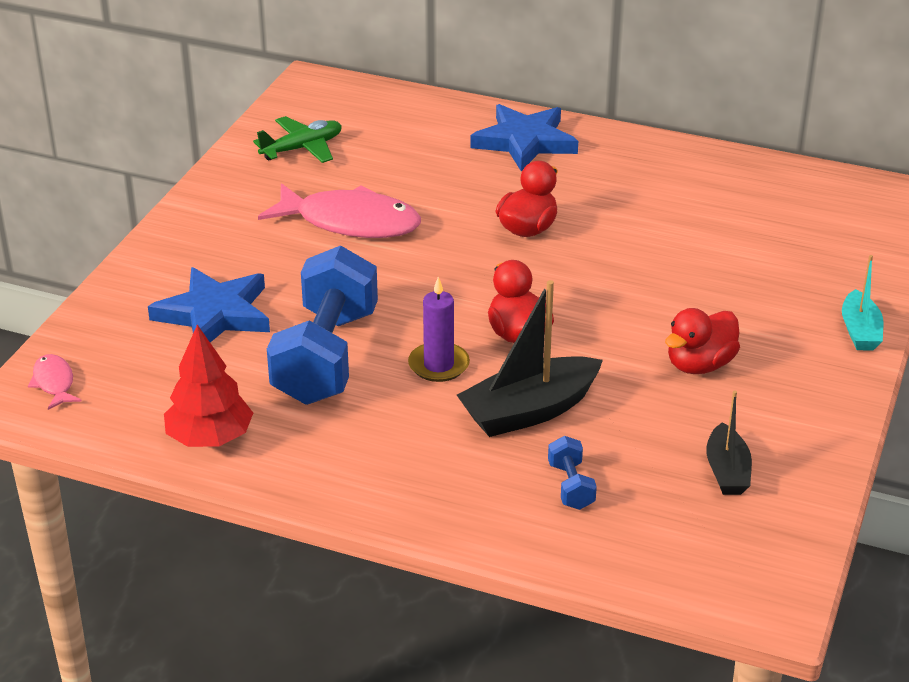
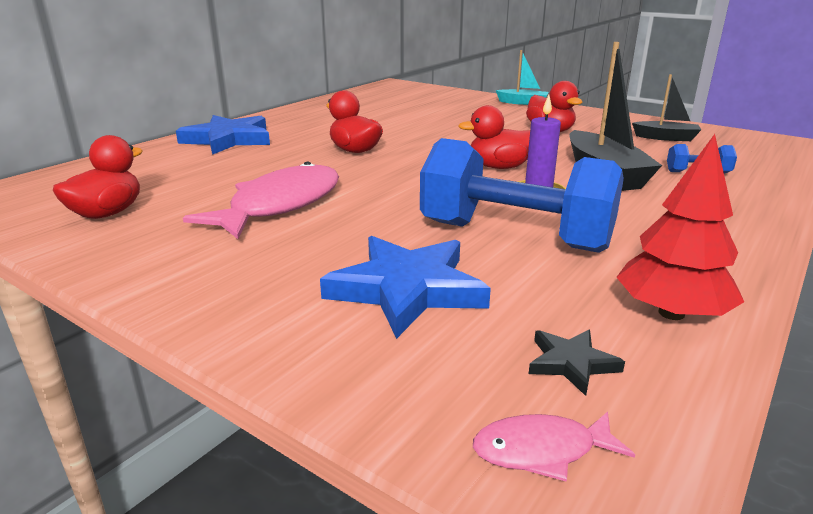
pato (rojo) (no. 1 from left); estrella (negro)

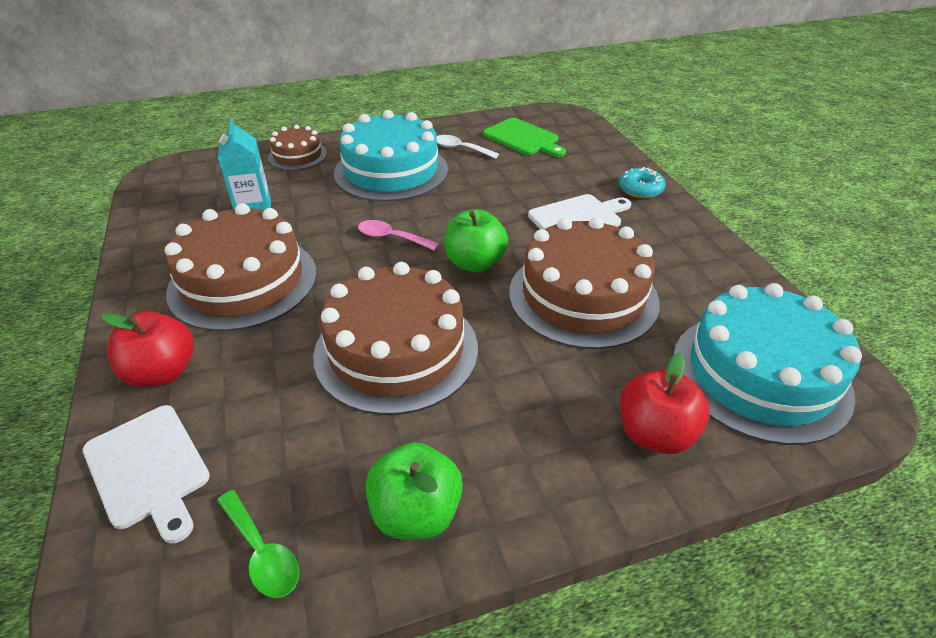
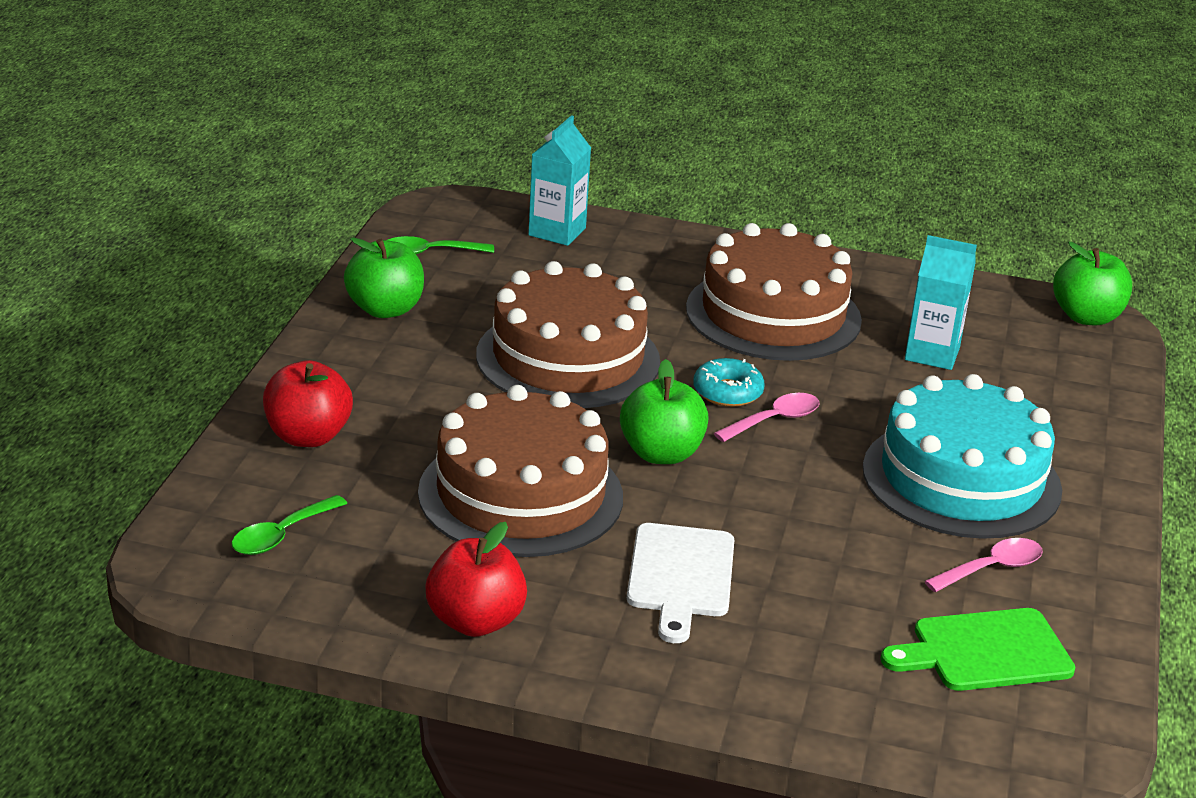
cuchara (verde) (no. 1 from left); manzana (rojo) (no. 2 from left); cartón de leche (turquesa) (no. 1 from left); rosquilla (turquesa); cuchara (rosa) (no. 2 from left); manzana (verde) (no. 3 from left); tarta (marrón) (no. 2 from left in the first image)

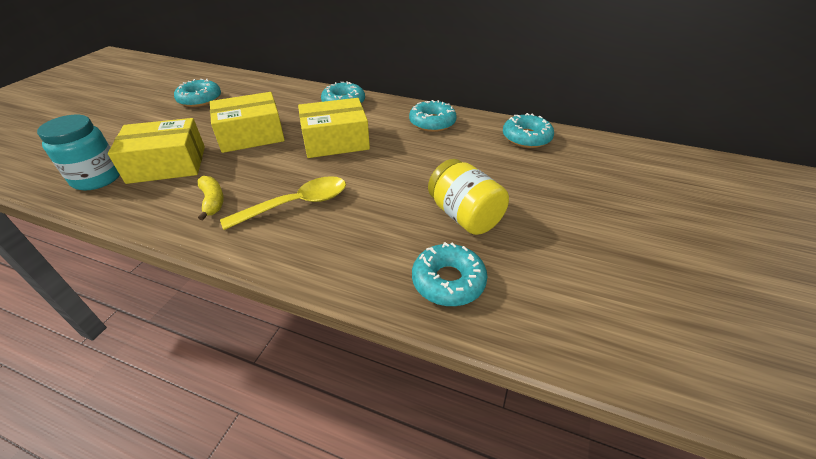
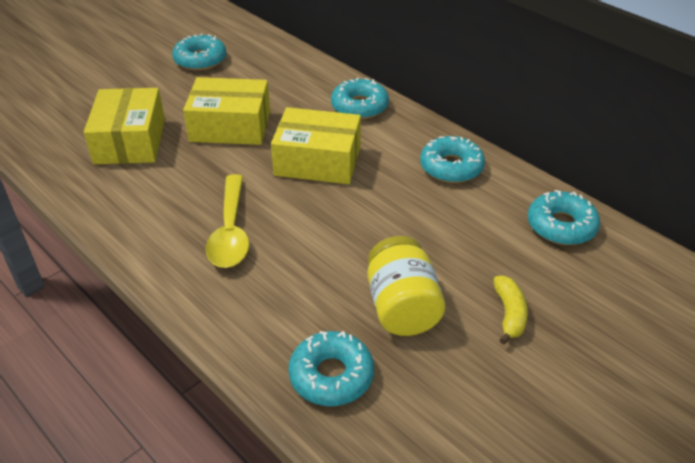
caja (amarillo) (no. 1 from left); cuchara (amarillo); plátano (amarillo); tarro (turquesa)

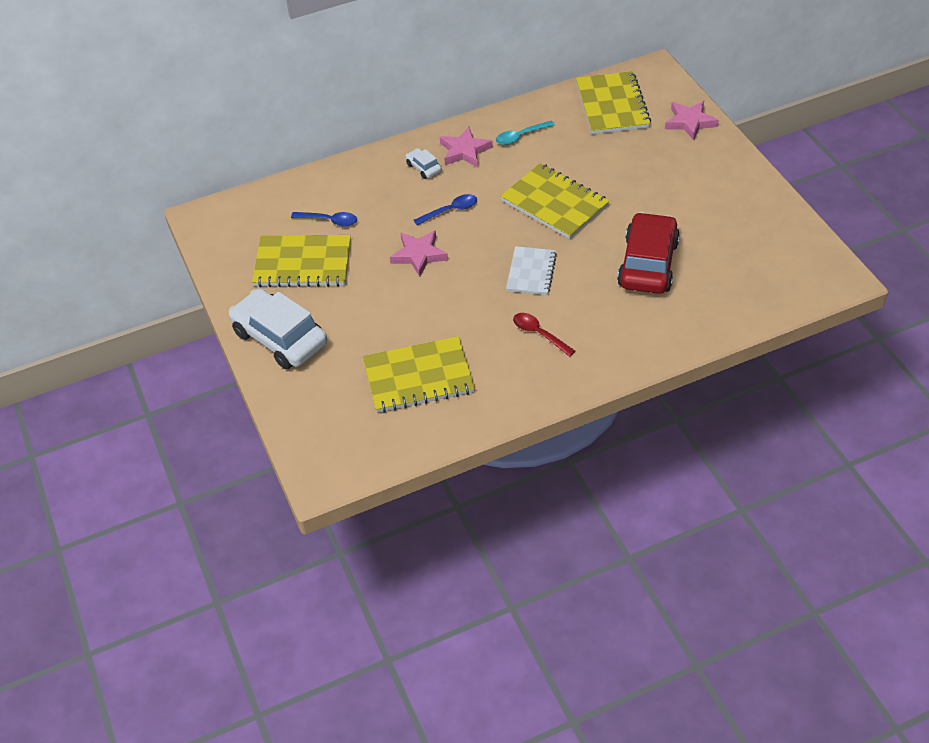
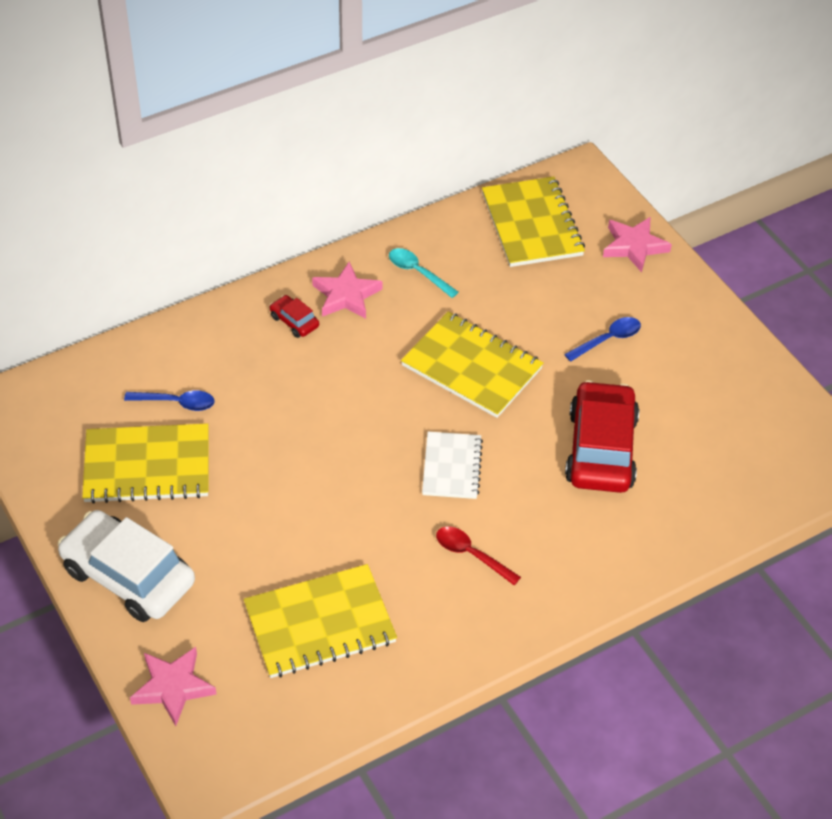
estrella (rosa) (no. 1 from left); coche (rojo) (no. 1 from left); cuchara (turquesa); cuchara (azul) (no. 2 from left)

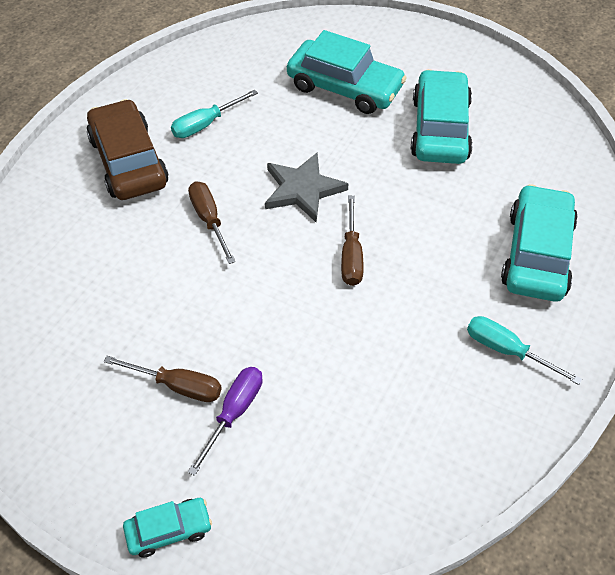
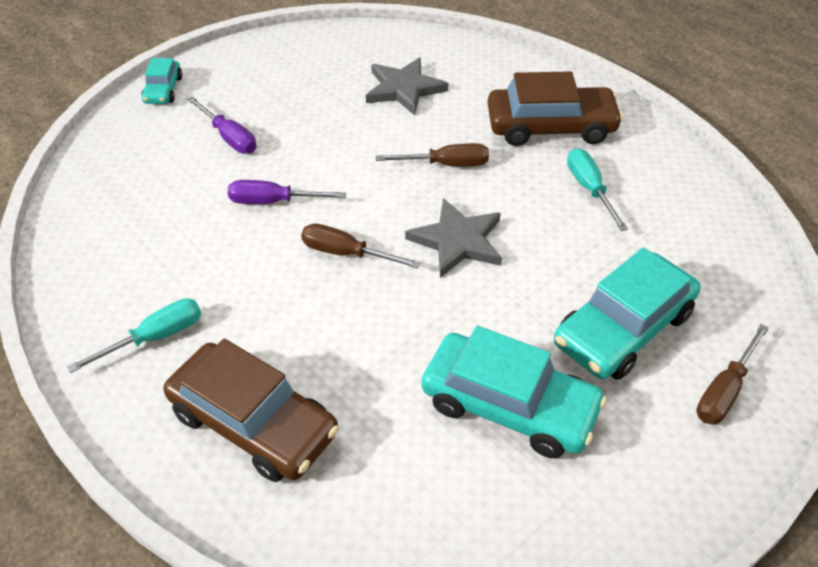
coche (marrón) (no. 1 from left); destornillador (morado) (no. 2 from left); estrella (gris) (no. 1 from left); destornillador (marrón) (no. 3 from left)

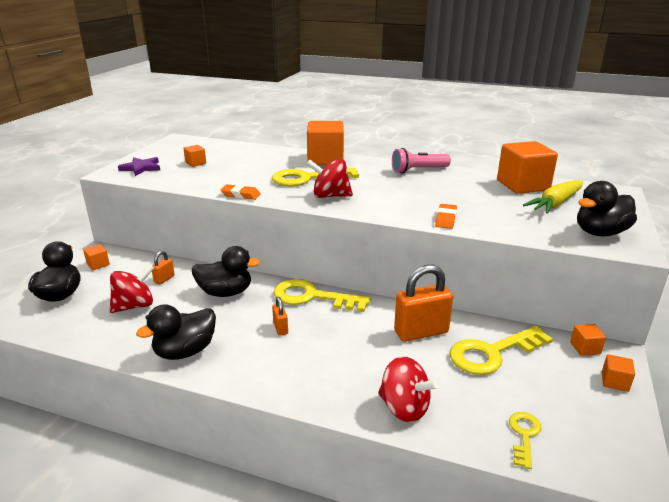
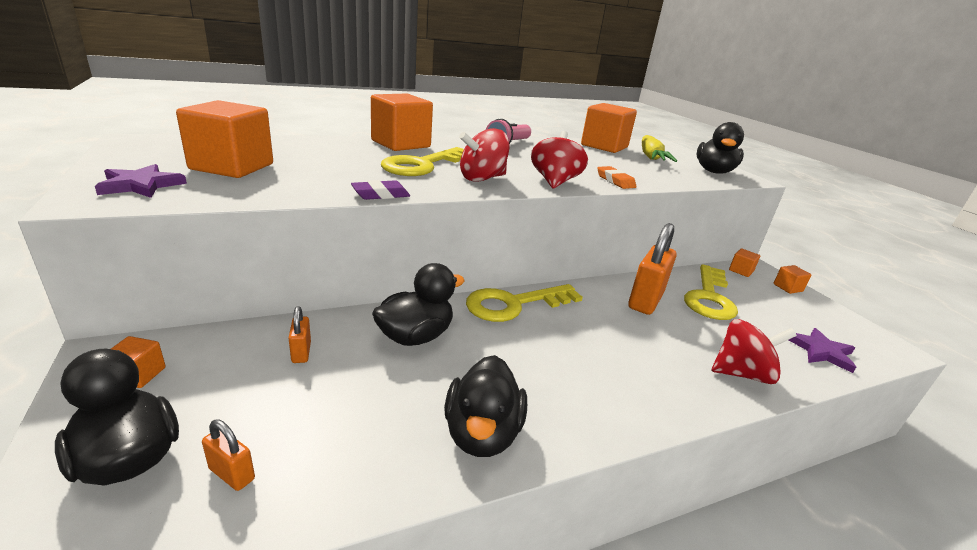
cubo (naranja) (no. 2 from left); candado (naranja) (no. 1 from left); goma de borrar (morado); peonza (rojo) (no. 2 from left); estrella (morado) (no. 2 from left)

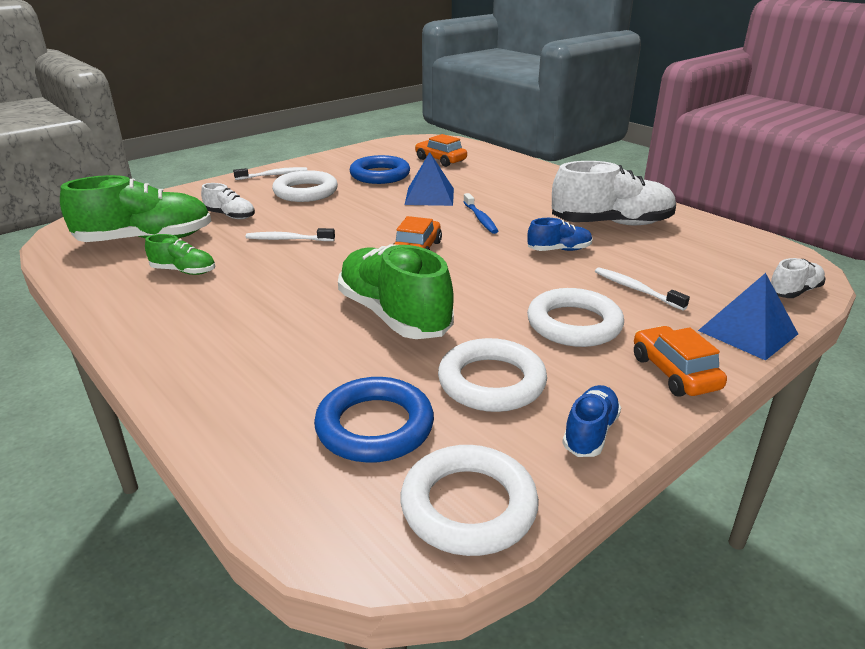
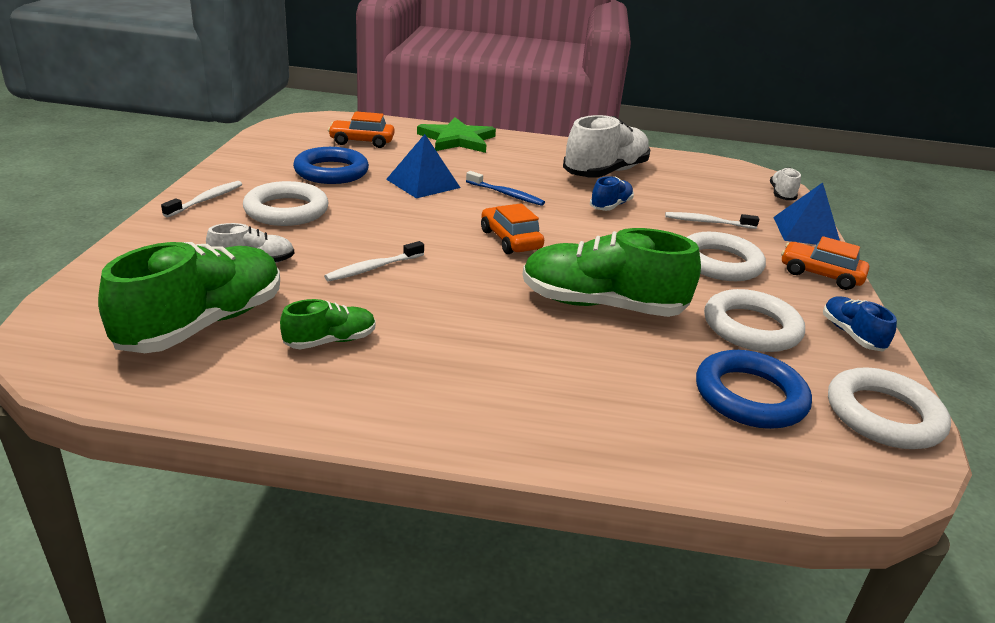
estrella (verde)

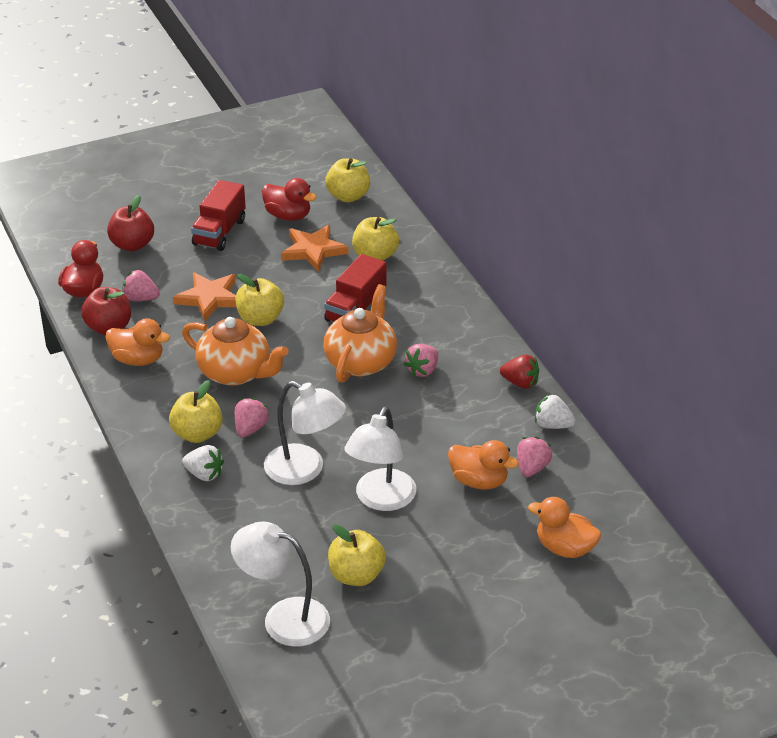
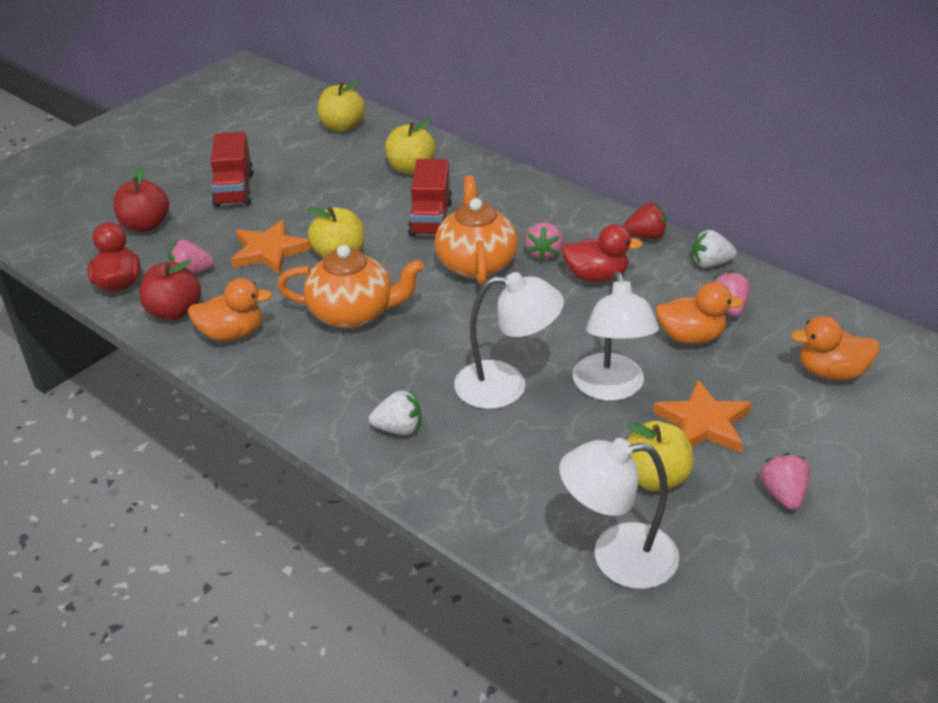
pato (rojo) (no. 2 from left); estrella (naranja) (no. 2 from left); fresa (rosa) (no. 4 from left); manzana (amarillo) (no. 1 from left in the first image)

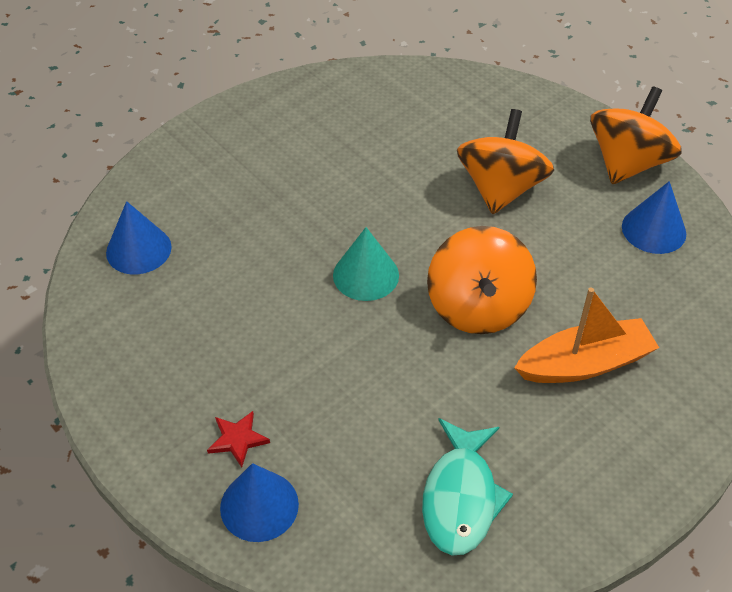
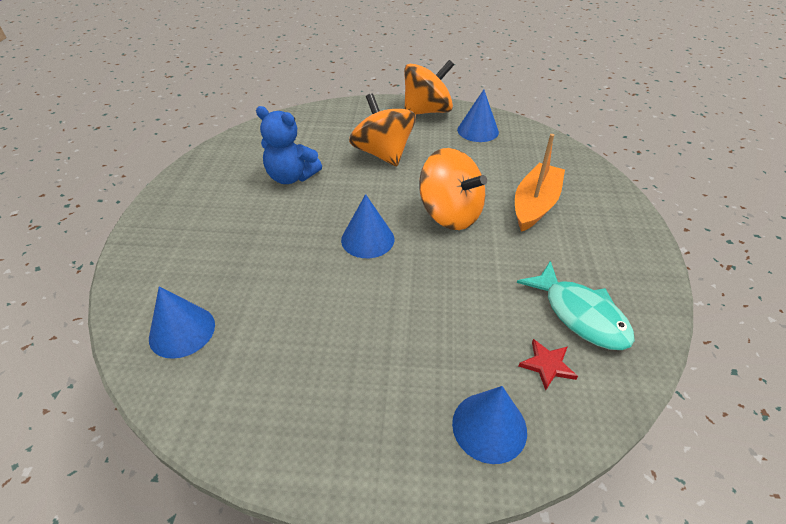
osito (azul); cono (azul) (no. 2 from left); peonza (naranja) (no. 2 from left); estrella (rojo)

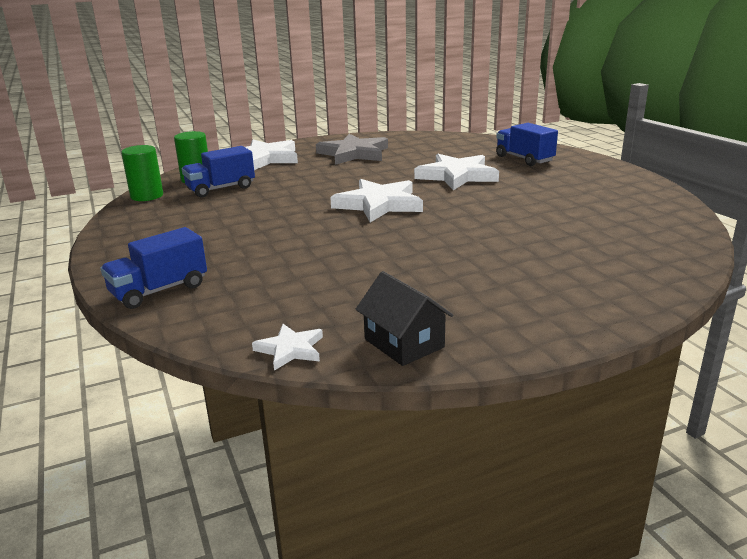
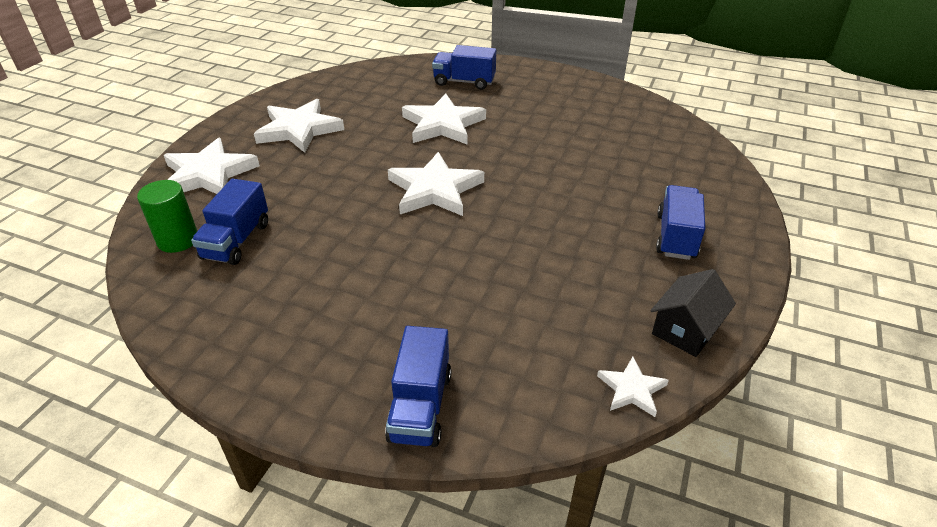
estrella (blanco) (no. 2 from left); casa (negro); camión (azul) (no. 4 from left); cilindro (verde) (no. 1 from left in the first image)

